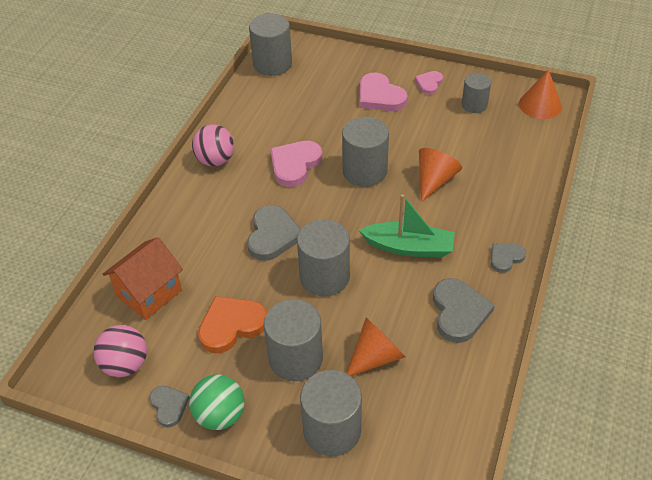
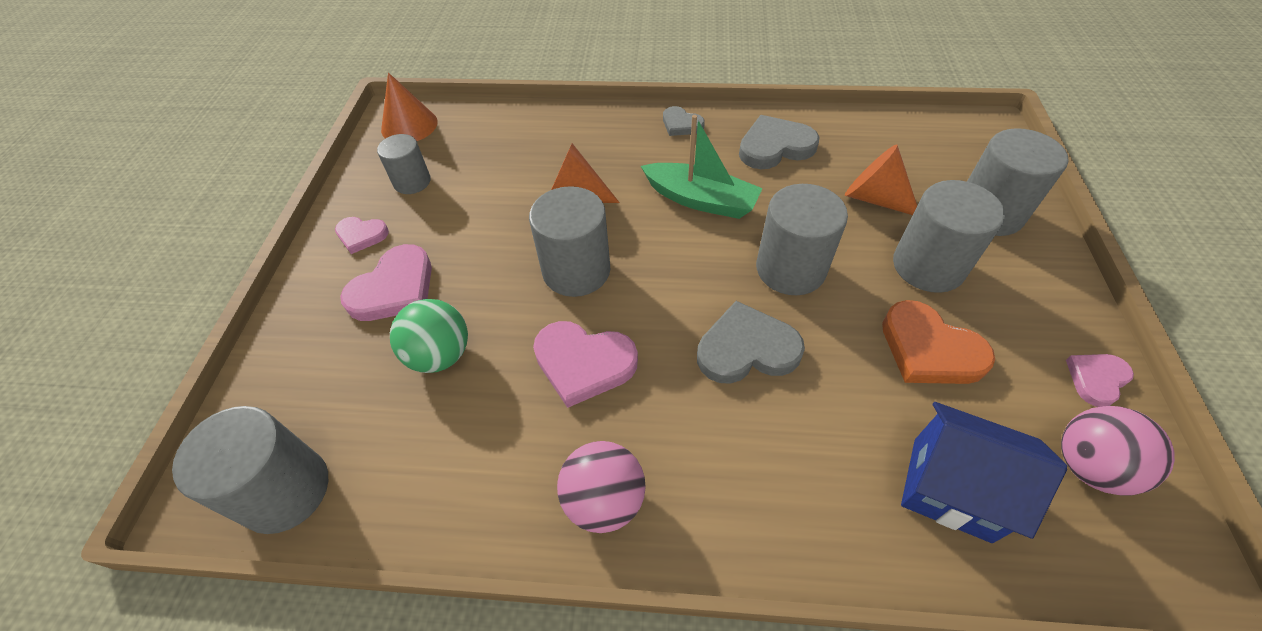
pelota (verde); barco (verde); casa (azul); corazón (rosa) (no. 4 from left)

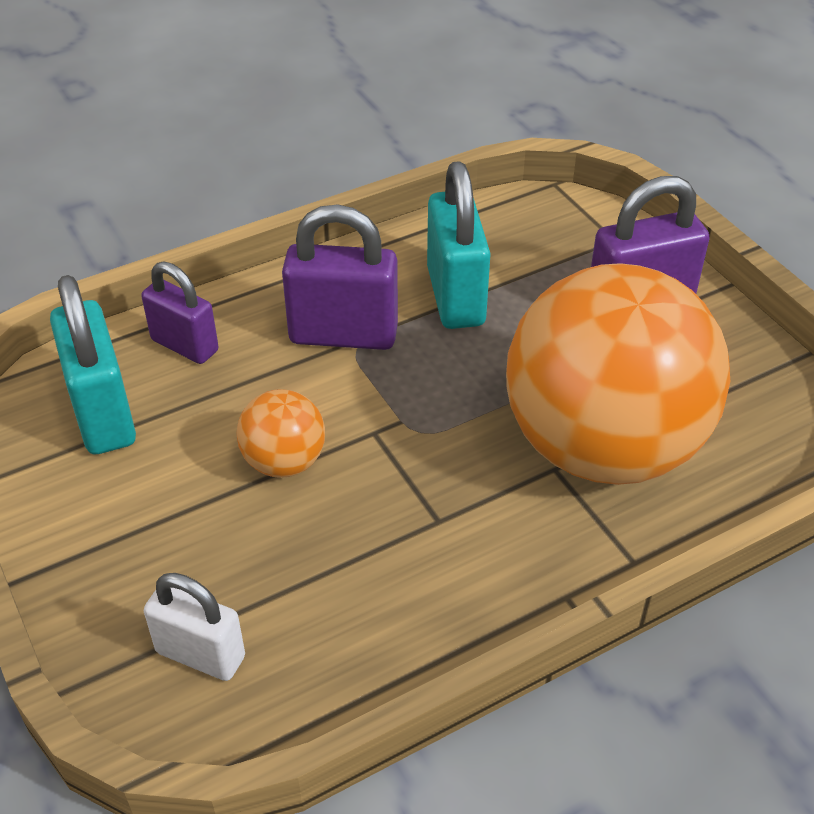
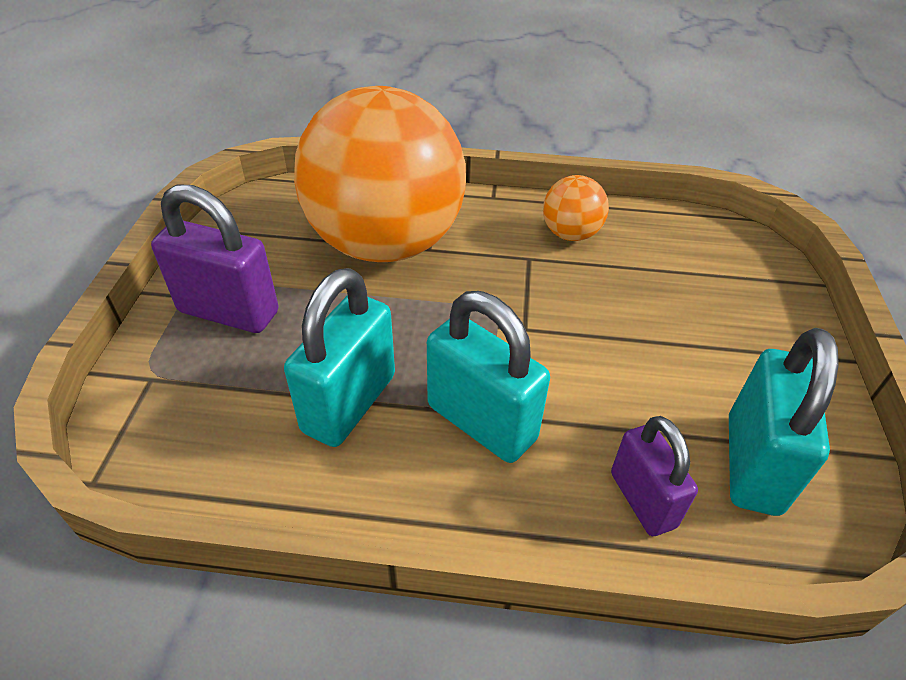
candado (turquesa) (no. 2 from left); pelota (naranja) (no. 2 from left); candado (blanco)

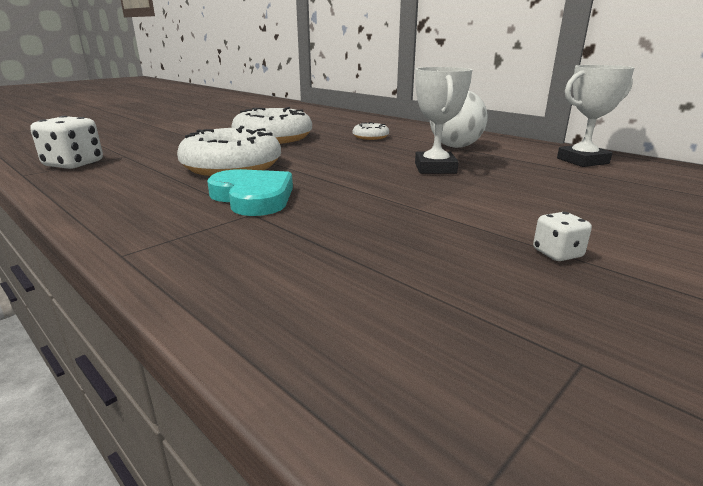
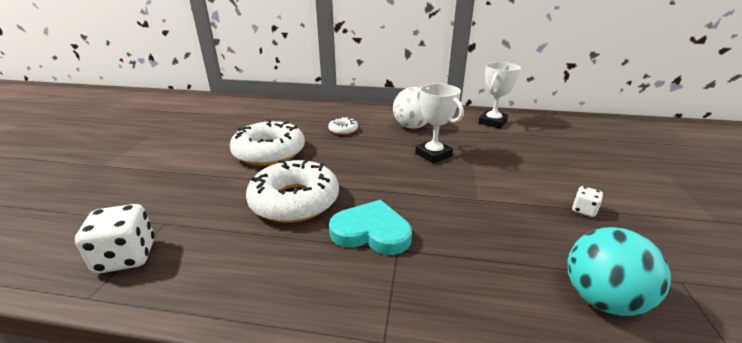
pelota (turquesa)

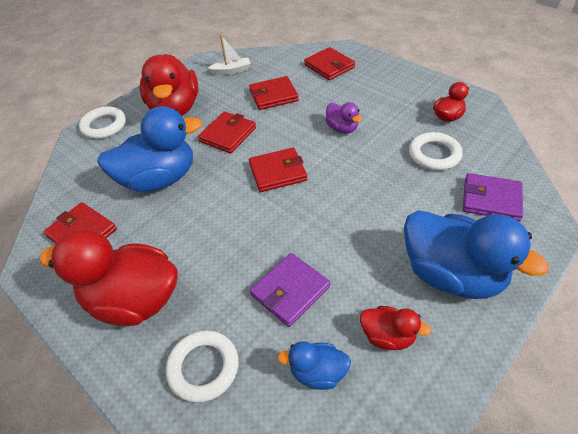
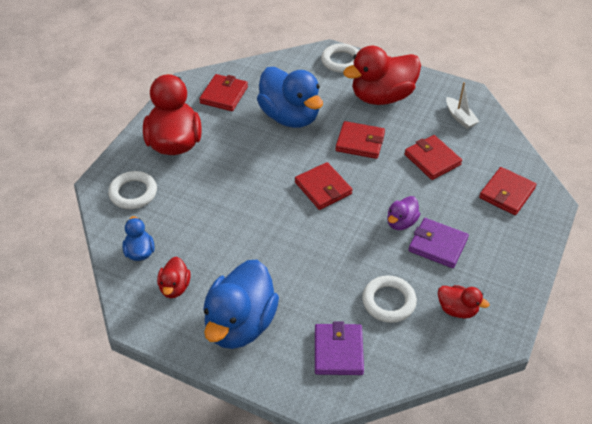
cartera (morado) (no. 2 from left)

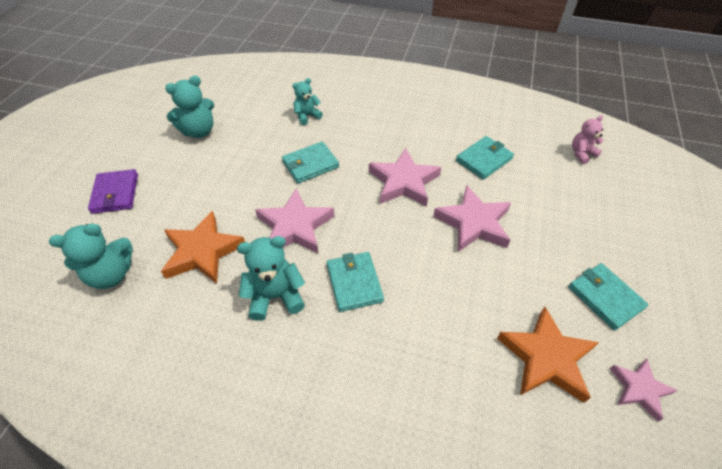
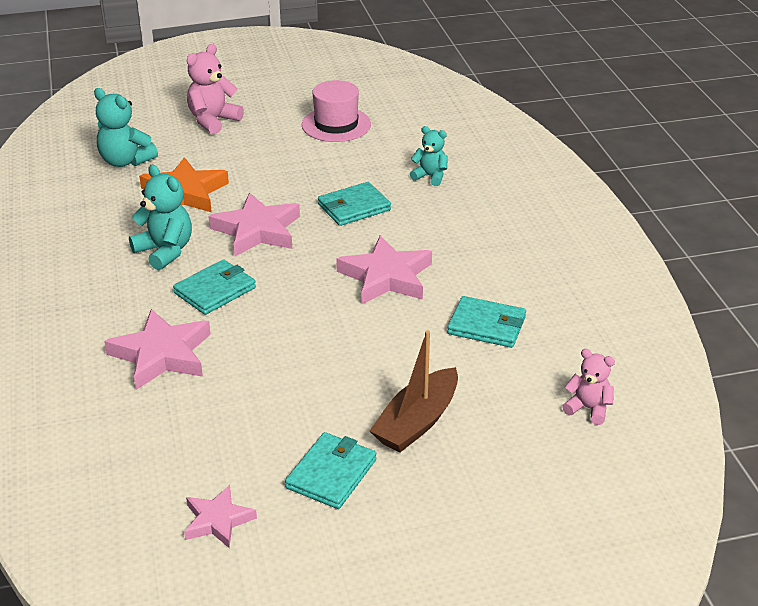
estrella (rosa) (no. 1 from left); osito (rosa) (no. 1 from left); sombrero (rosa); cartera (turquesa) (no. 3 from left); barco (marrón); estrella (naranja) (no. 2 from left in the first image)

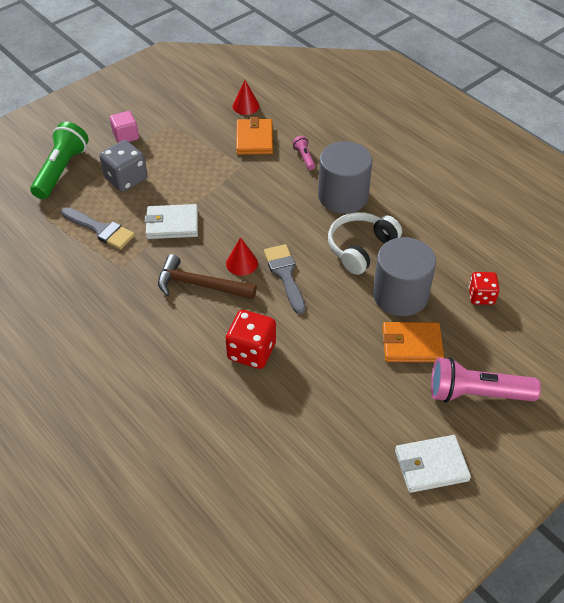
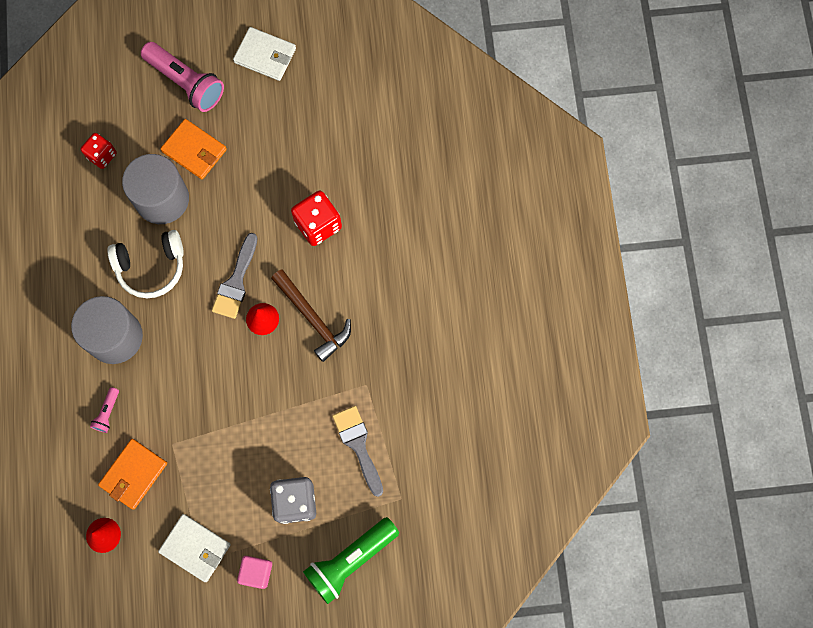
cartera (blanco) (no. 1 from left)

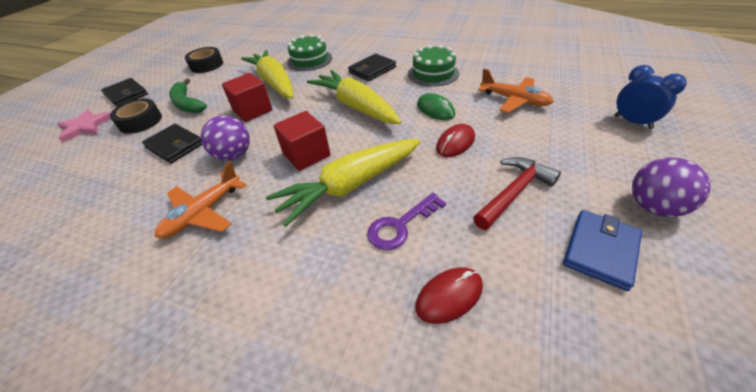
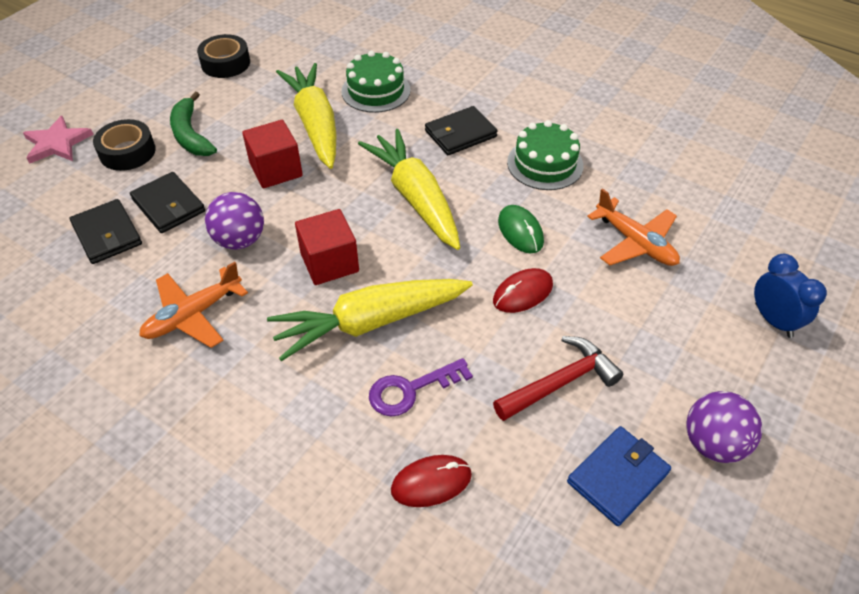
cartera (negro) (no. 1 from left)

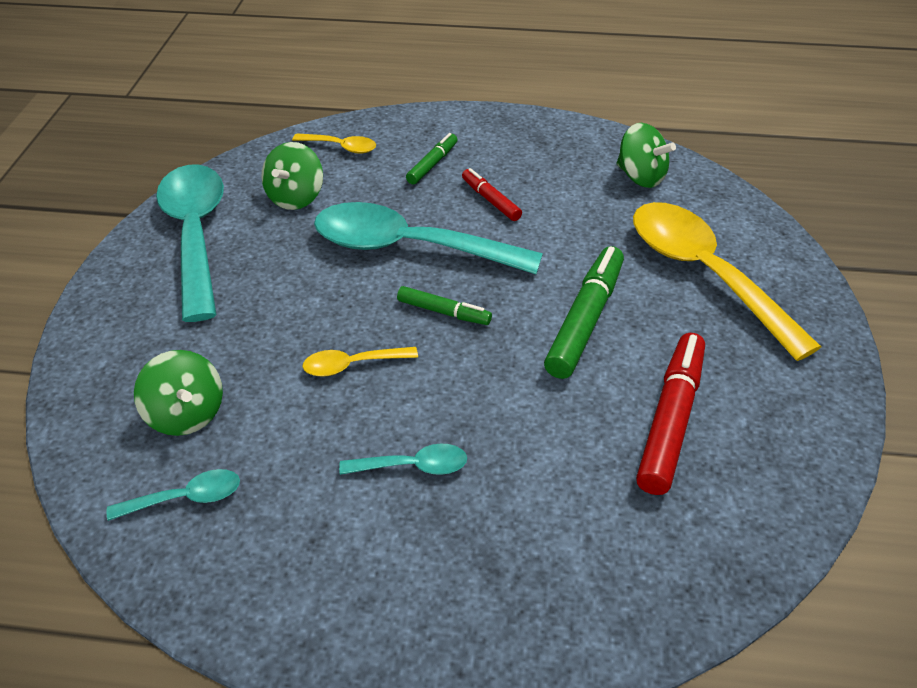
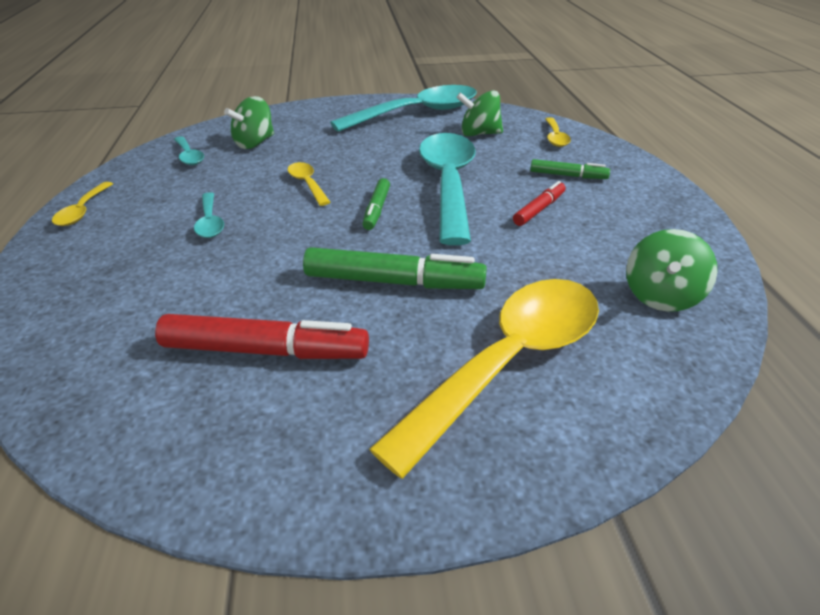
cuchara (amarillo) (no. 1 from left)

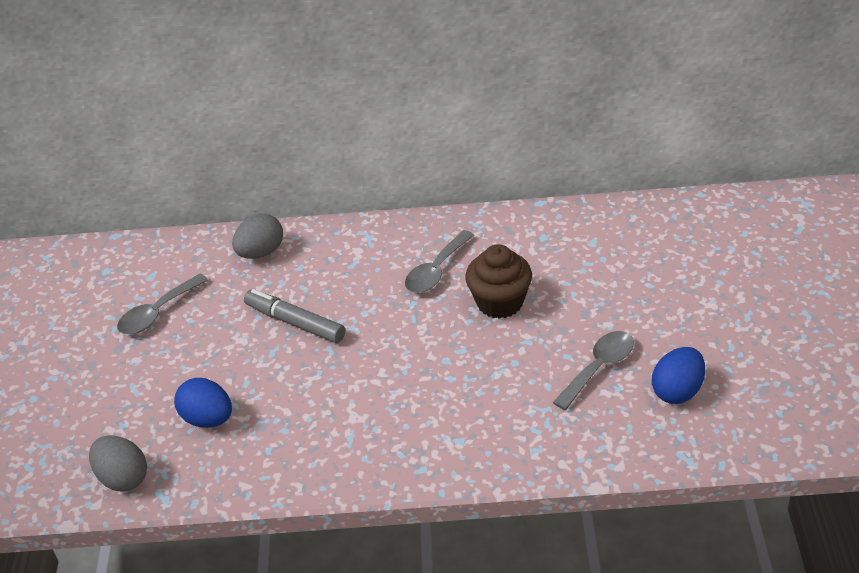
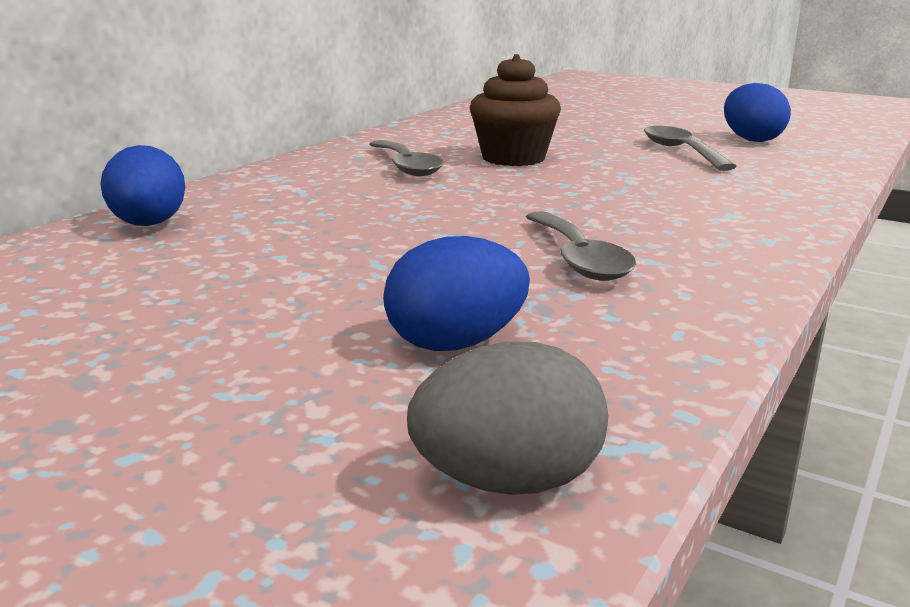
huevo (azul) (no. 1 from left); cuchara (gris) (no. 2 from left); rotulador (gris)

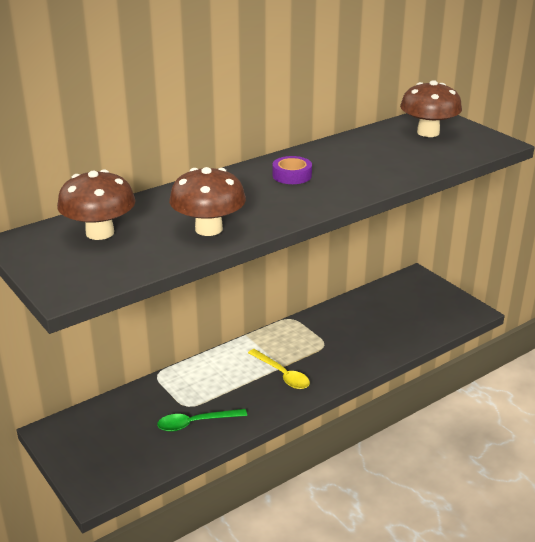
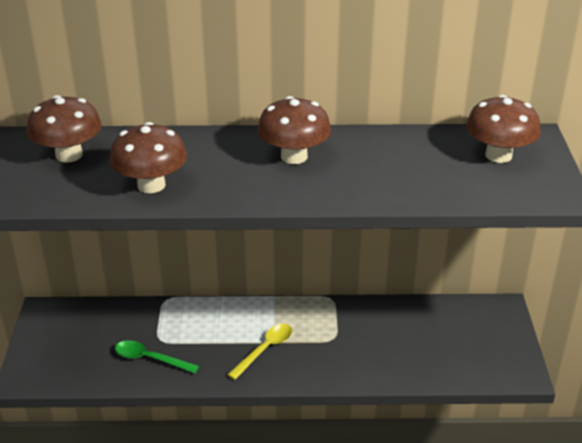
cuchara (amarillo); seta (marrón) (no. 3 from left)

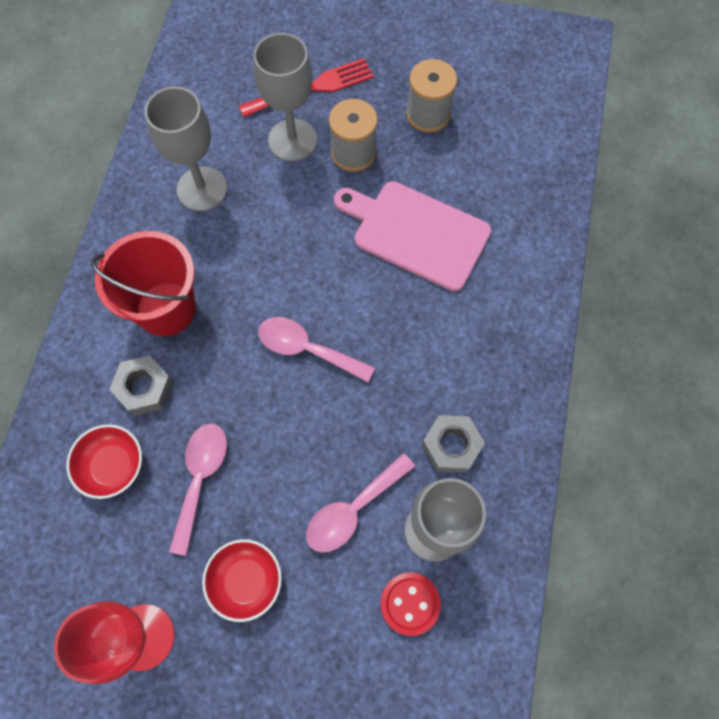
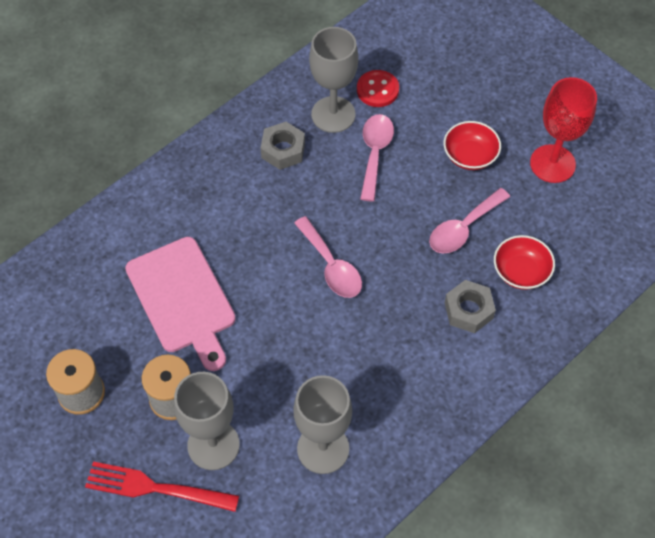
cuchara (rosa) (no. 2 from left); balde (rojo)

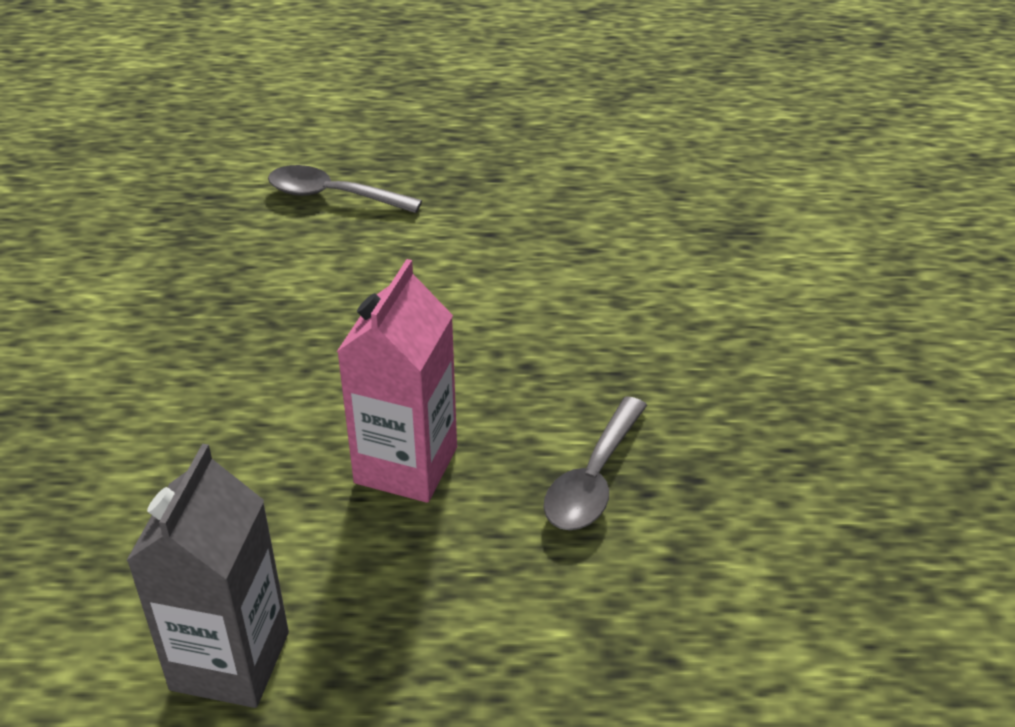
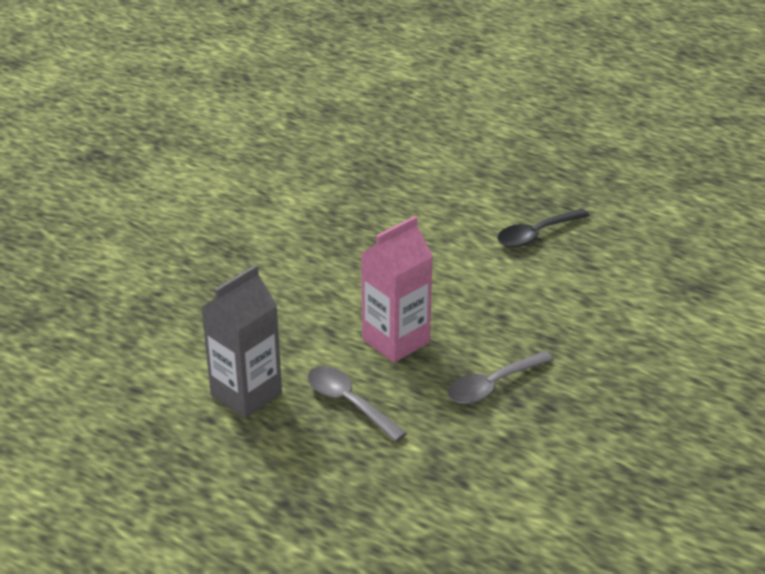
cuchara (gris) (no. 1 from left); cuchara (negro)

